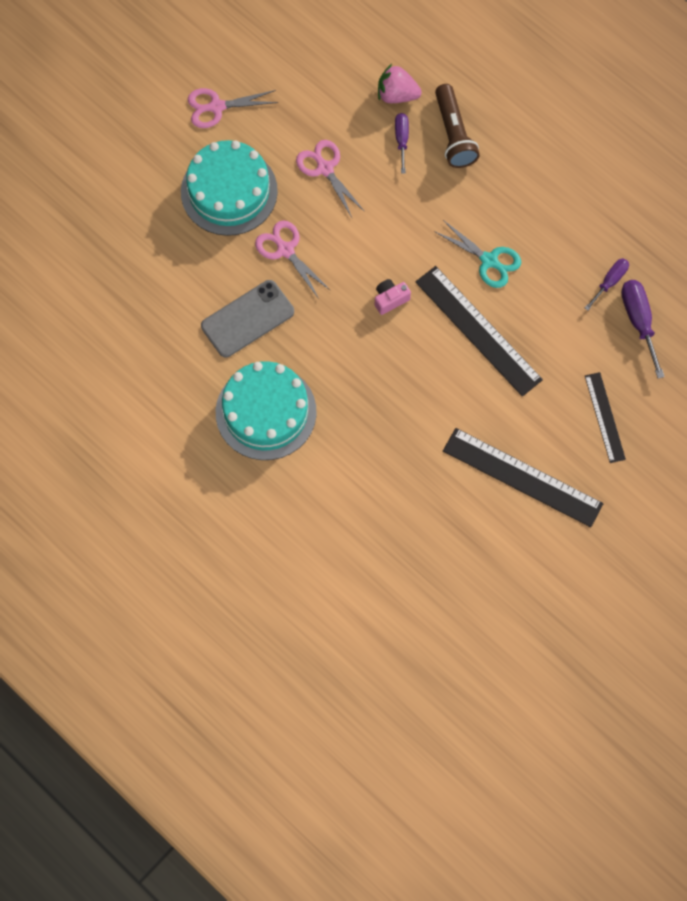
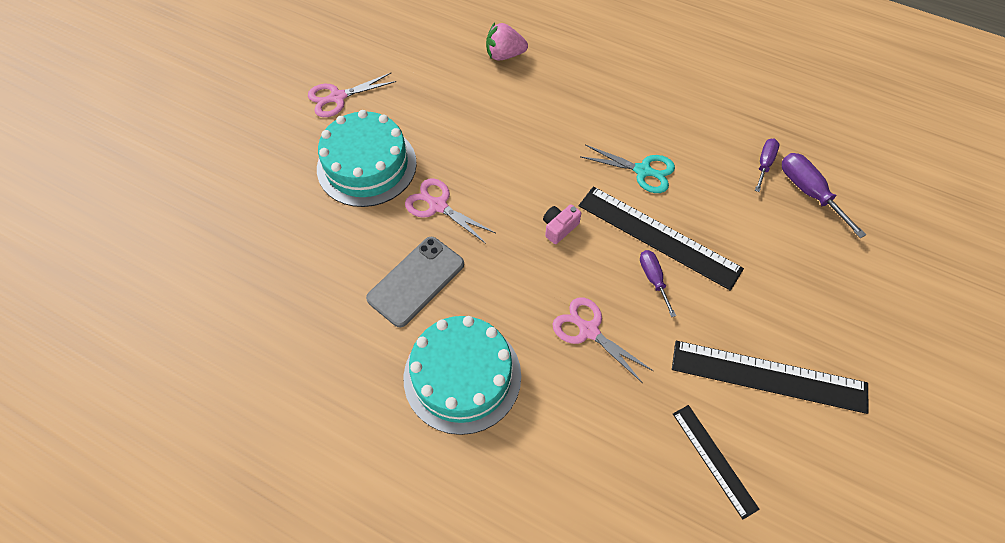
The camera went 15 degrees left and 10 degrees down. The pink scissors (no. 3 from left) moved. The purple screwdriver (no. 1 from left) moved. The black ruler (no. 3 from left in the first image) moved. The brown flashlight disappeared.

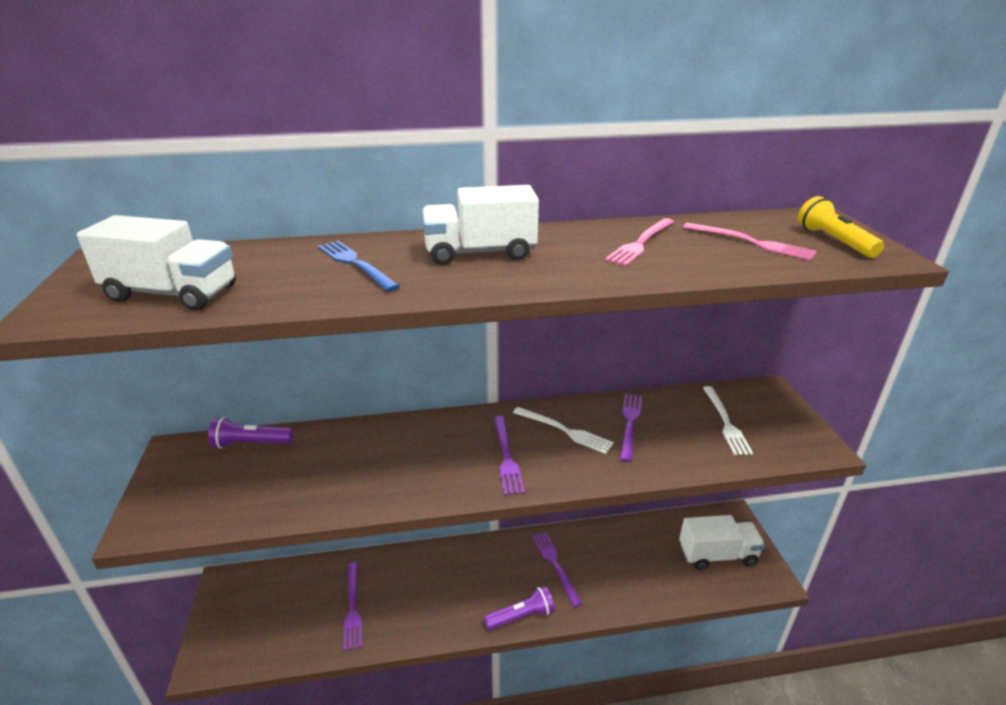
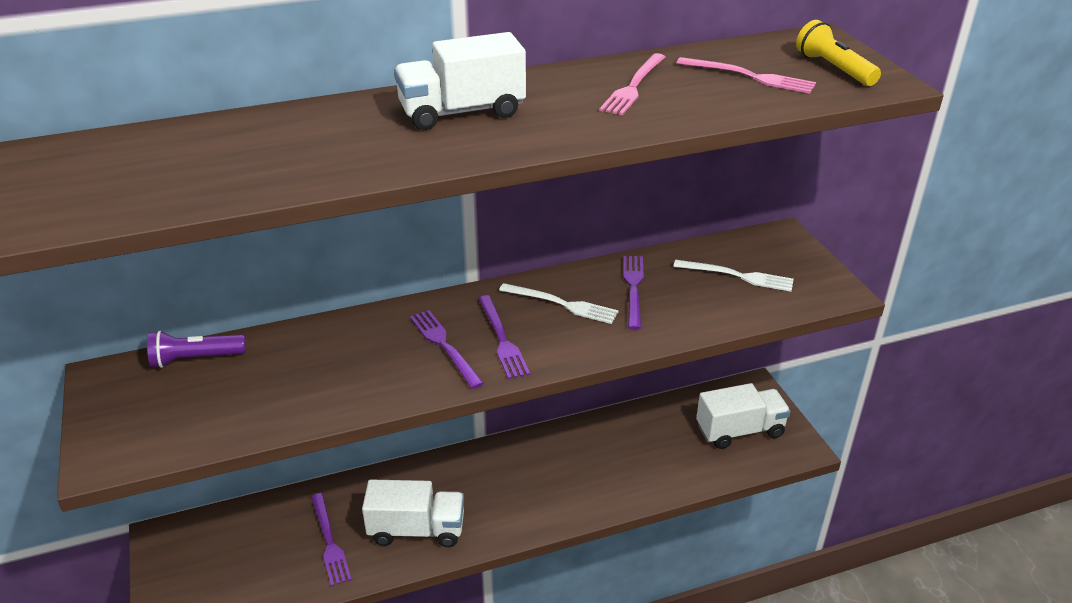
The camera went 10 degrees left and 5 degrees up. The white truck (no. 1 from left) moved. The purple fork (no. 3 from left in the first image) moved. The white fork (no. 2 from left) turned 60 degrees counterclockwise. The blue fork disappeared. The purple flashlight (no. 2 from left) disappeared.

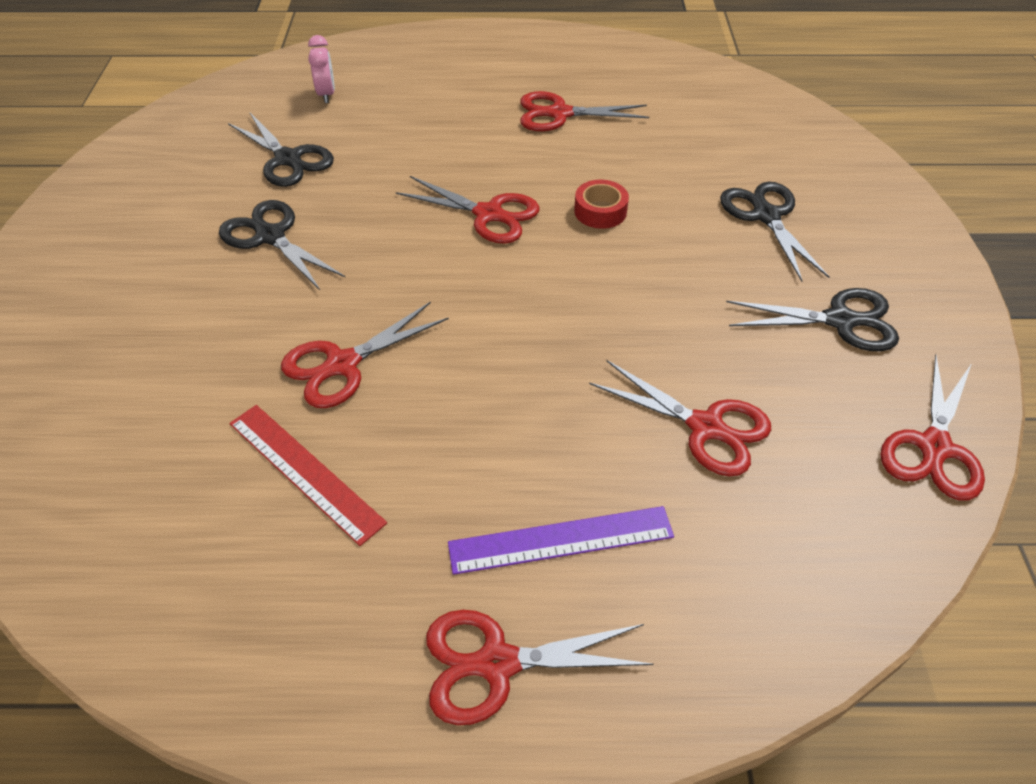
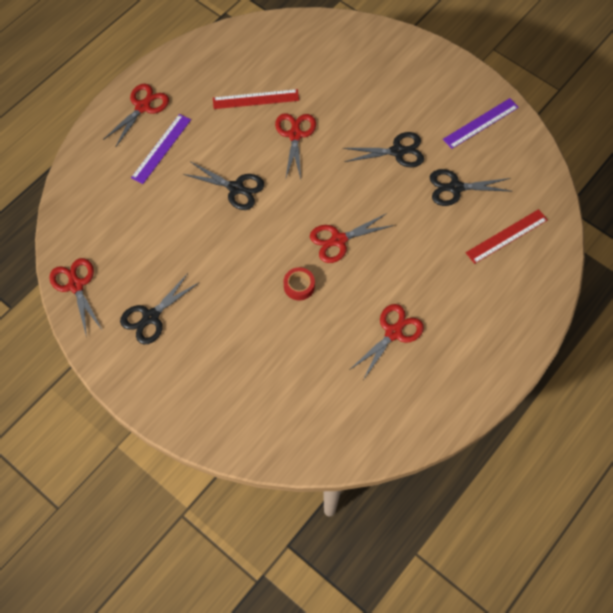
The camera went 130 degrees right and 15 degrees up. The black scissors (no. 3 from left in the first image) moved. The purple ruler (no. 2 from left) appeared. The pink clock was replaced by the red ruler (no. 2 from left). The red scissors (no. 5 from left) disappeared.

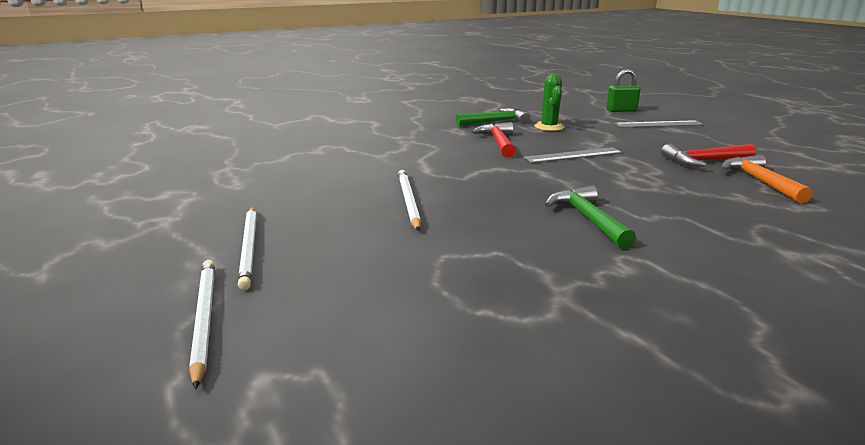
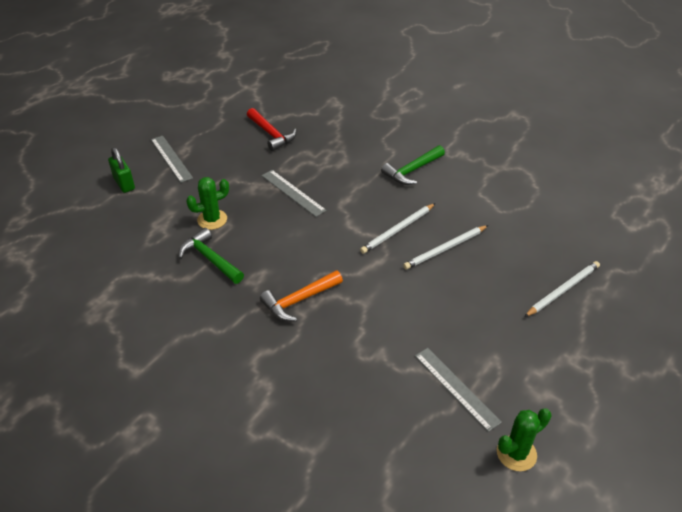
The camera went 115 degrees left and 20 degrees up. The orange hammer moved. The white pencil (no. 1 from left) moved. The grey ruler (no. 3 from left) appeared. The green cactus (no. 2 from left) appeared. The red hammer (no. 1 from left) disappeared.

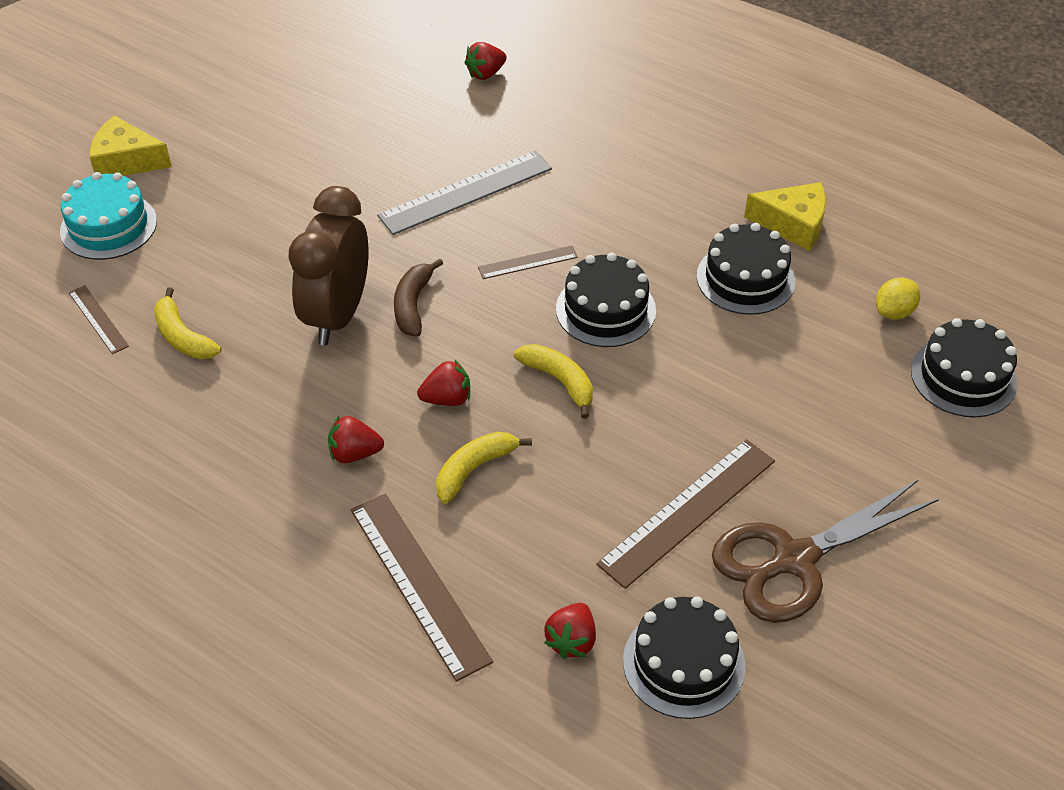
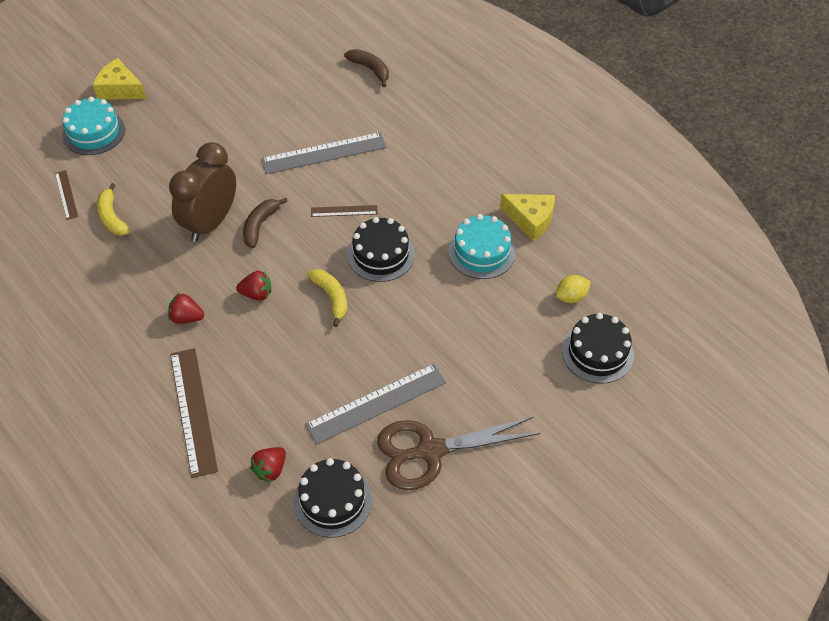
The camera went 15 degrees right and 5 degrees up. The brown ruler (no. 4 from left) became the grey ruler (no. 2 from left). The red strawberry (no. 3 from left) was replaced by the brown banana (no. 2 from left). The black cake (no. 3 from left) became the turquoise cake (no. 2 from left). The yellow banana (no. 2 from left) disappeared.

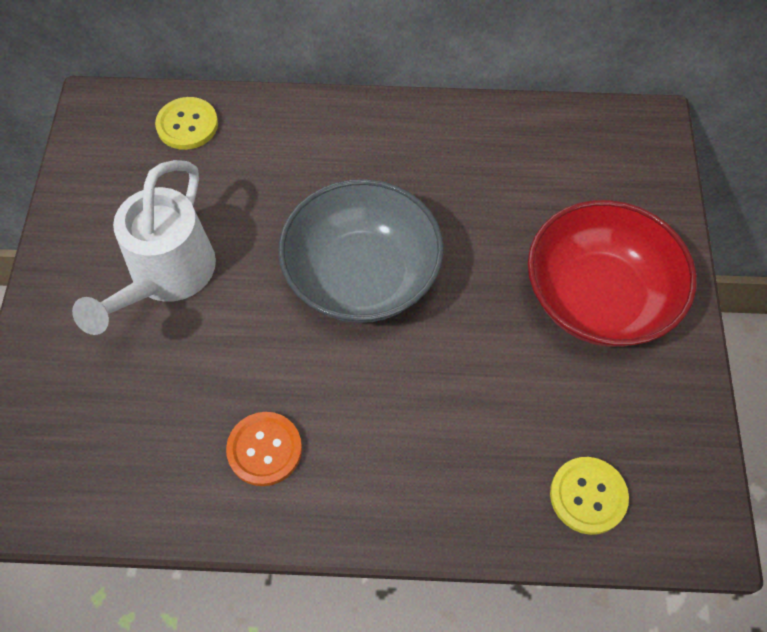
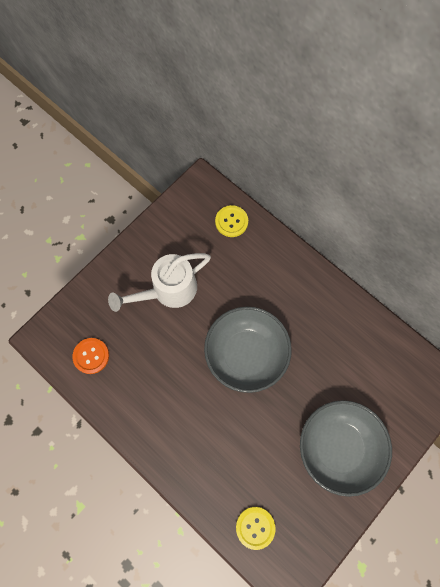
The camera went 40 degrees right and 10 degrees up. The orange button moved. The red bowl became the grey bowl (no. 2 from left).

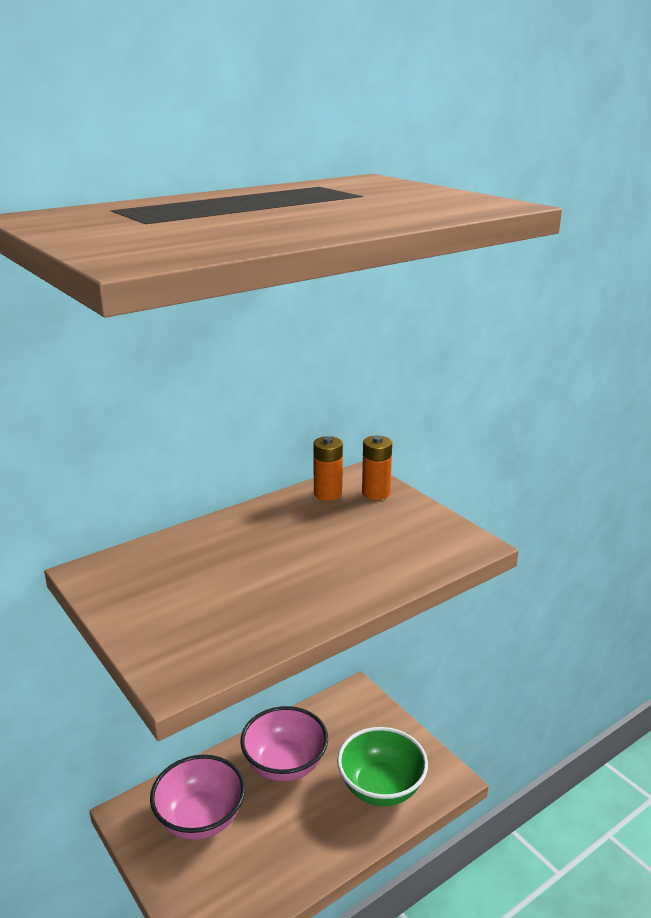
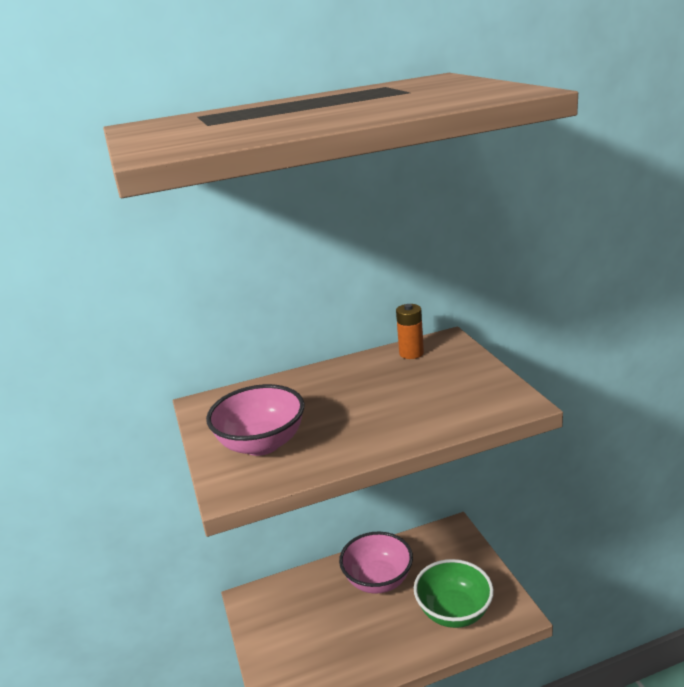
The camera went 20 degrees right and 0 degrees up. The pink bowl (no. 1 from left) moved. The orange battery (no. 2 from left) disappeared.

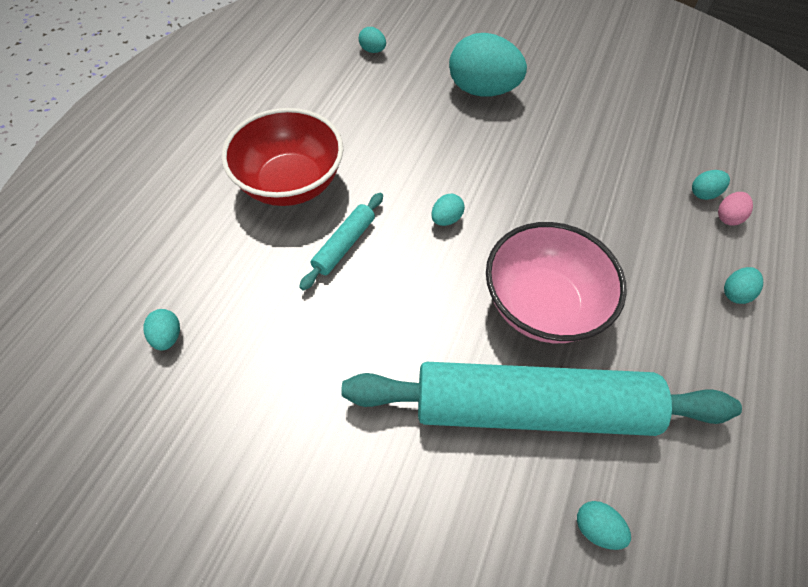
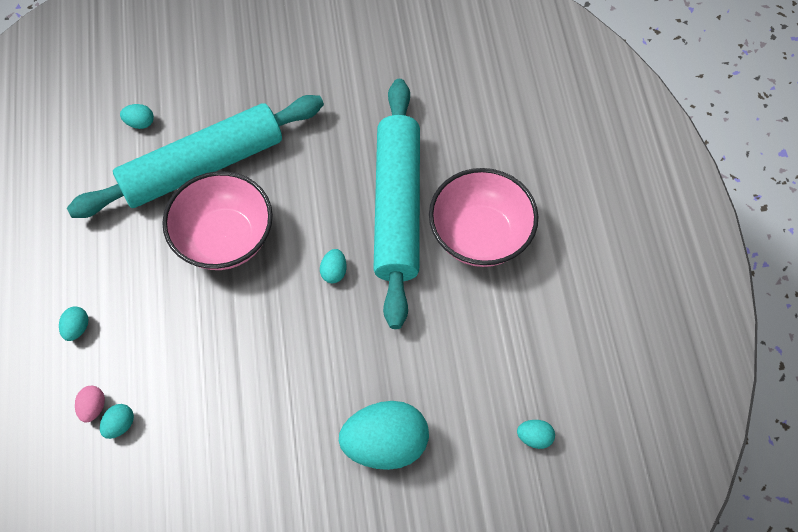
The camera went 150 degrees right and 5 degrees up. The turquoise rolling pin (no. 1 from left in the first image) changed to 2.36 times the size. The red bowl became the pink bowl (no. 2 from left). The turquoise egg (no. 1 from left) disappeared.

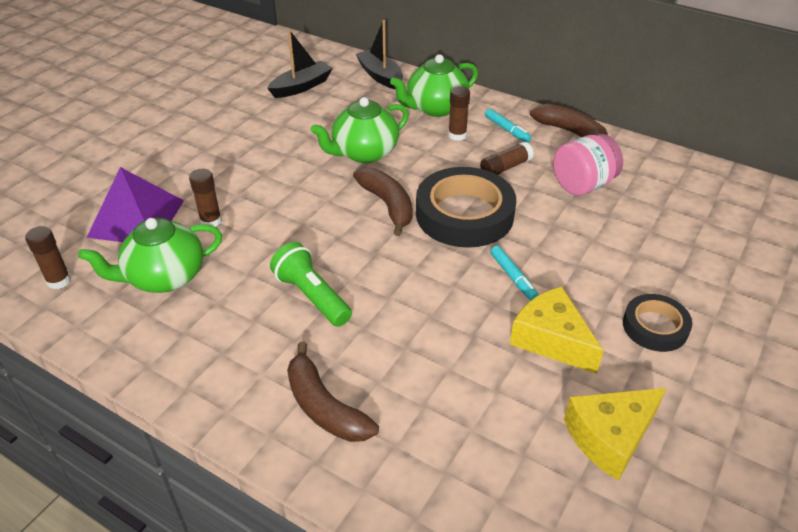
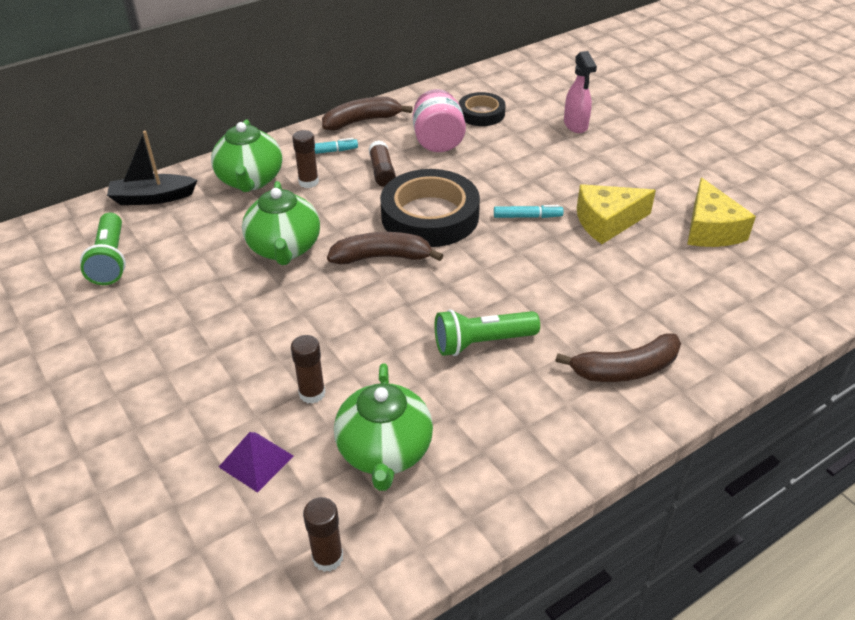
The camera went 65 degrees left and 0 degrees up. The black boat (no. 1 from left) was replaced by the green flashlight (no. 1 from left). The purple pyramid changed to 0.56 times the size. The black tape (no. 2 from left) moved. The pink spray bottle appeared.

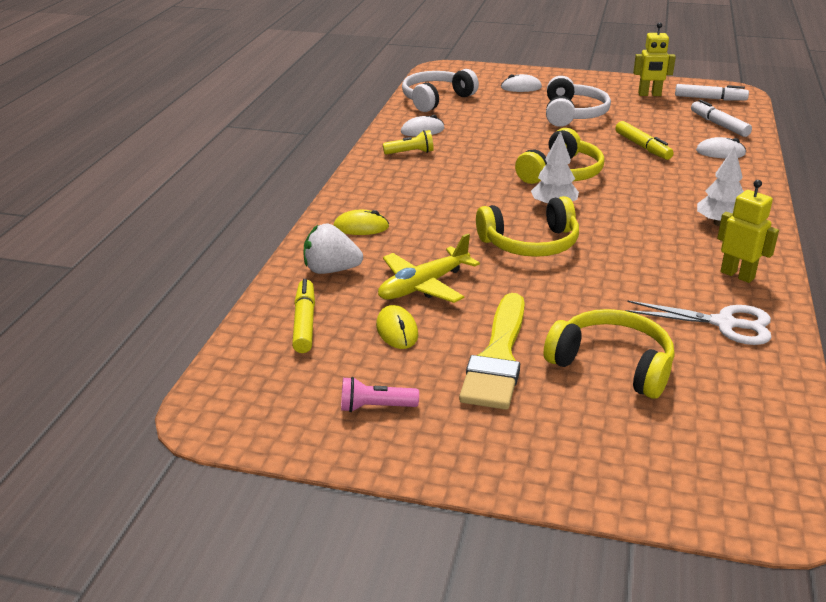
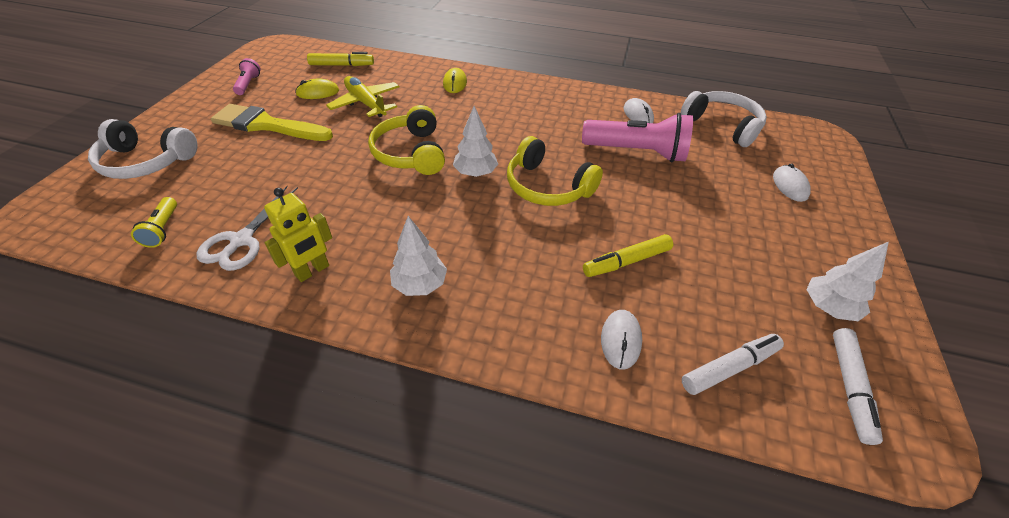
The camera went 90 degrees right and 15 degrees up. The white headphones (no. 2 from left in the first image) moved. The yellow flashlight moved. The pink flashlight (no. 2 from left) appeared. The yellow robot (no. 1 from left) was replaced by the white tree (no. 3 from left). The white strawberry disappeared. The yellow headphones (no. 3 from left) disappeared.

